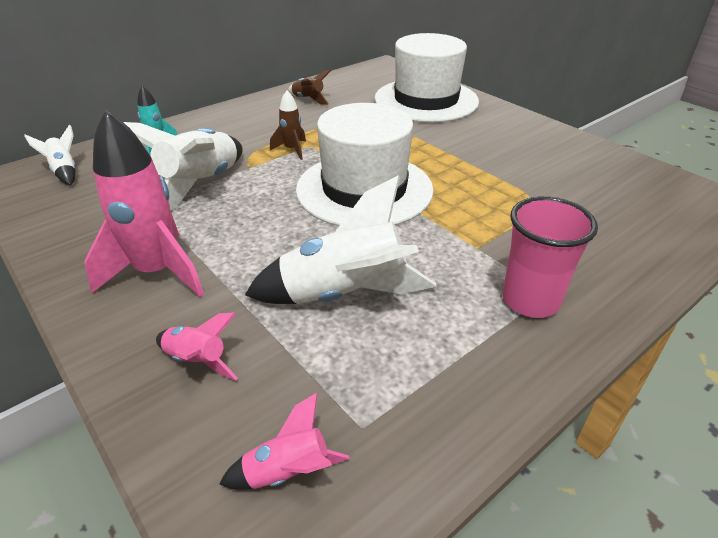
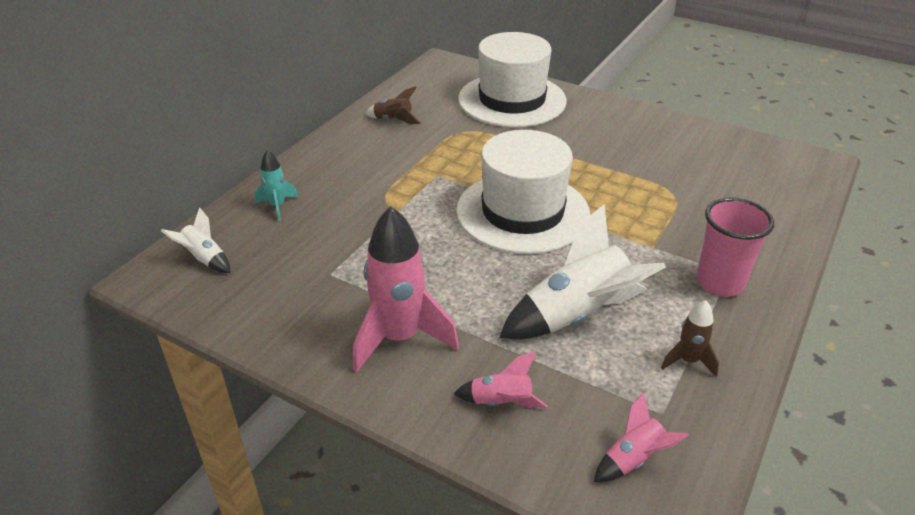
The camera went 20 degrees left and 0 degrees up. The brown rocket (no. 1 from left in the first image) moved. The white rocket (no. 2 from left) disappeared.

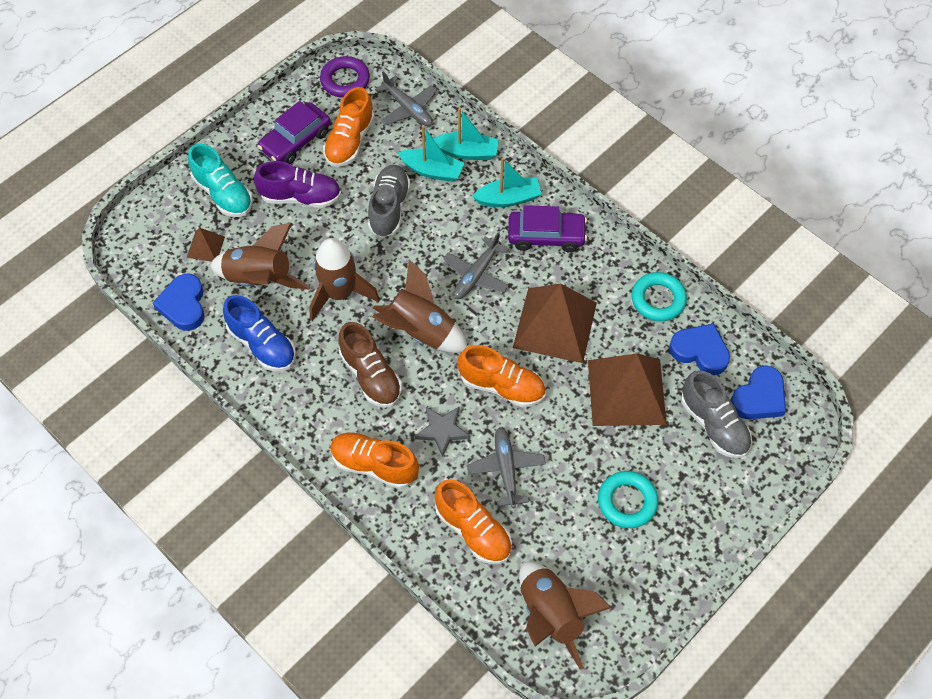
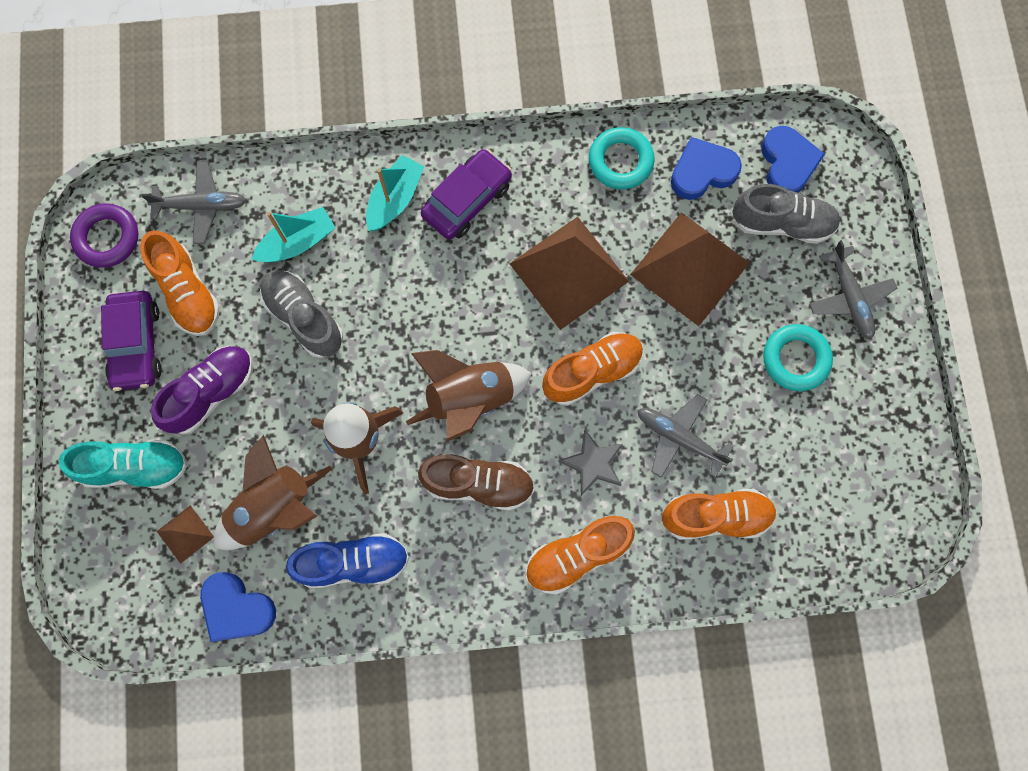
The camera went 50 degrees left and 15 degrees up. The grey plane (no. 2 from left in the first image) moved. The turquoise boat (no. 2 from left) disappeared. The brown rocket (no. 4 from left) disappeared.

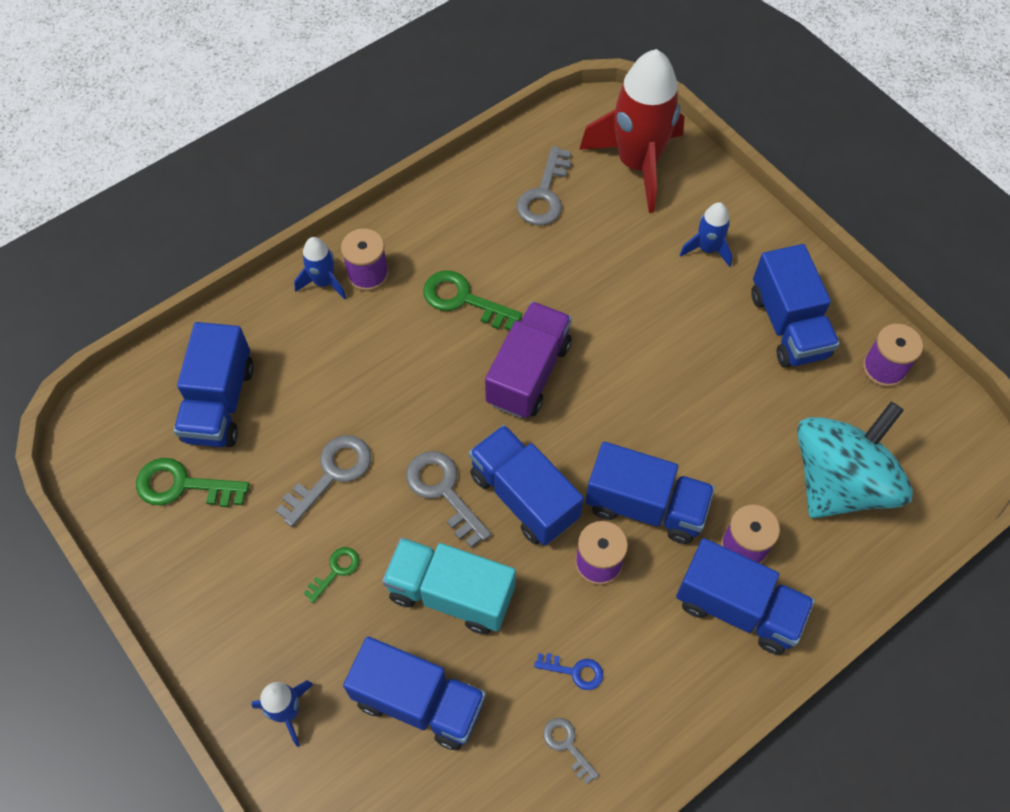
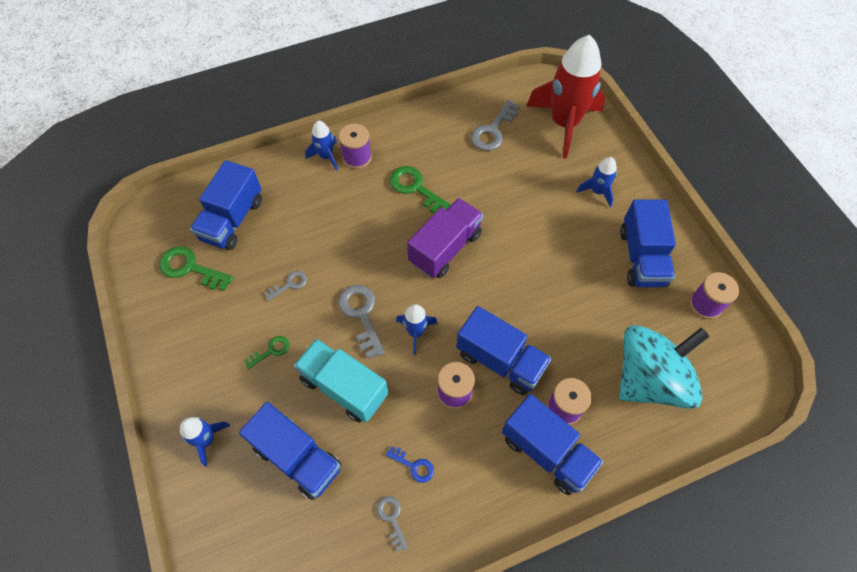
The camera went 15 degrees right and 0 degrees up. The grey key (no. 1 from left) changed to 0.56 times the size. The blue truck (no. 3 from left) was replaced by the blue rocket (no. 3 from left).

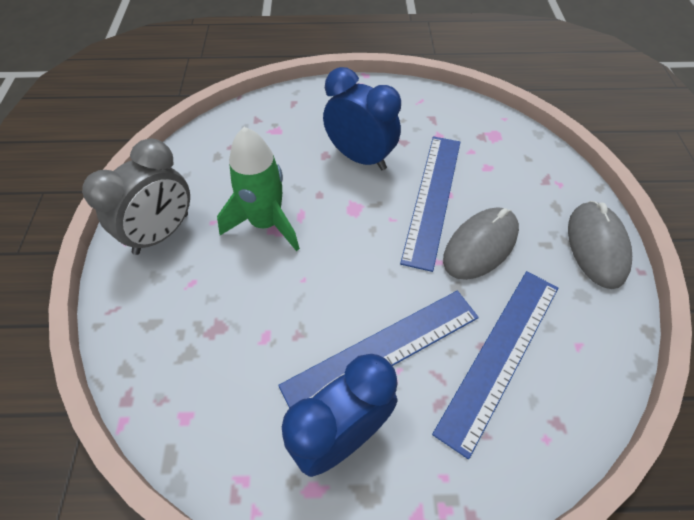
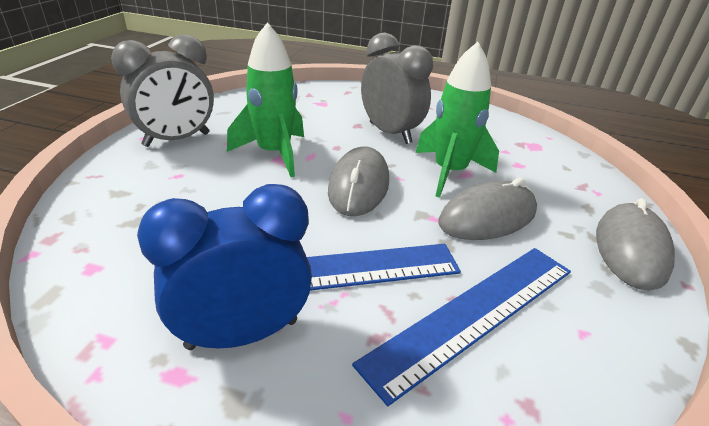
The camera went 15 degrees right and 20 degrees down. The grey mouse (no. 1 from left) appeared. The blue clock (no. 2 from left) became the grey clock (no. 2 from left). The blue ruler (no. 2 from left) was replaced by the green rocket (no. 2 from left).

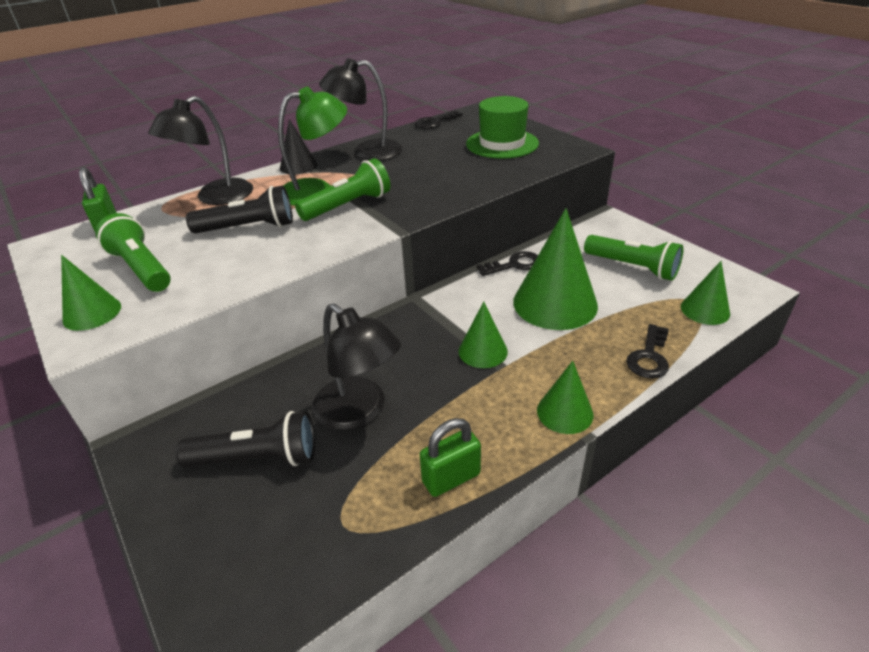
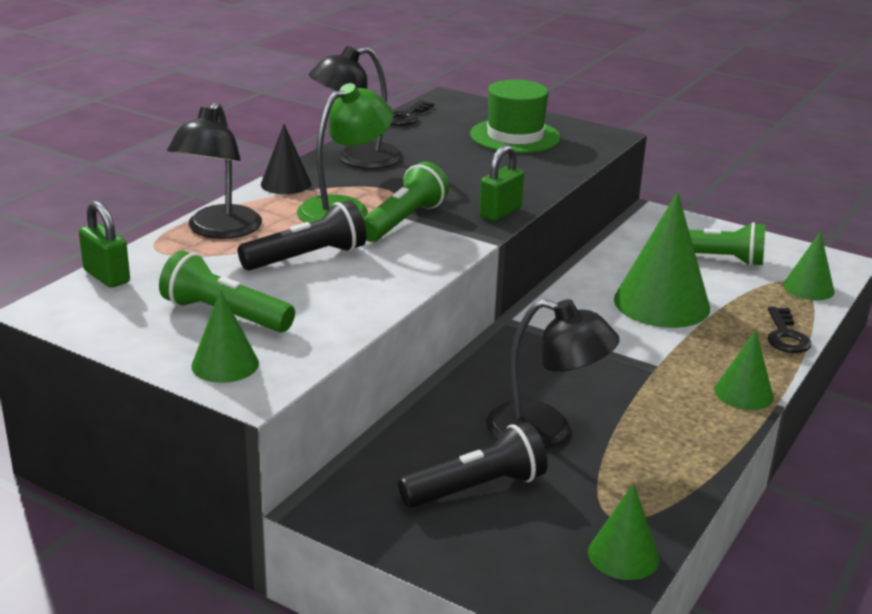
The camera went 25 degrees left and 10 degrees down. The green padlock (no. 2 from left) moved. The green cone (no. 2 from left) moved. The black key (no. 2 from left) disappeared.

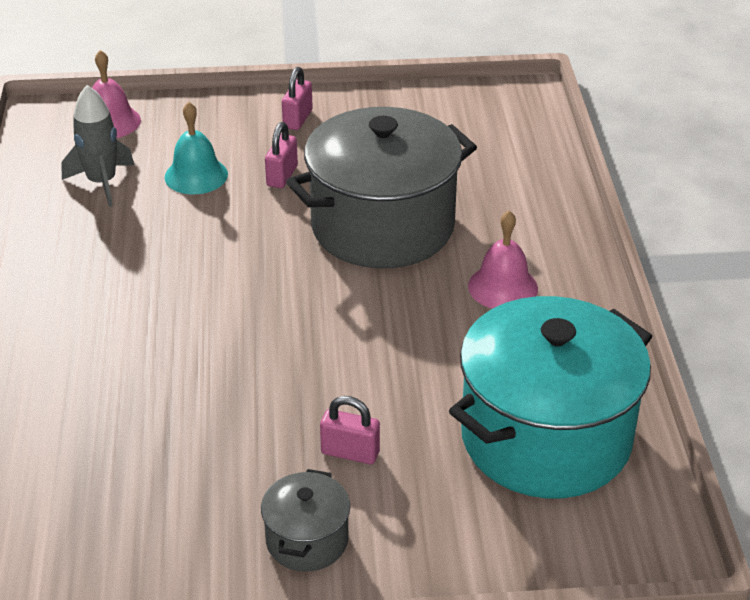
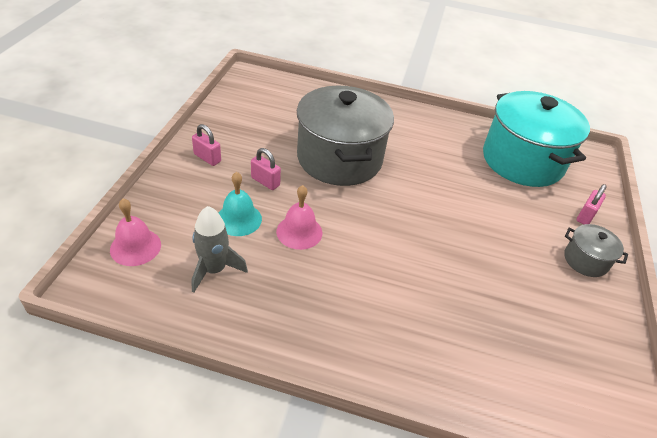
The camera went 75 degrees left and 5 degrees up. The pink bell (no. 2 from left) moved. The pink padlock (no. 3 from left) moved.

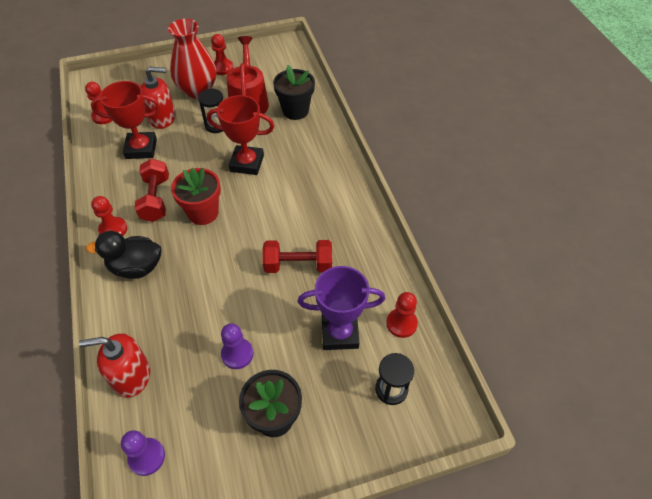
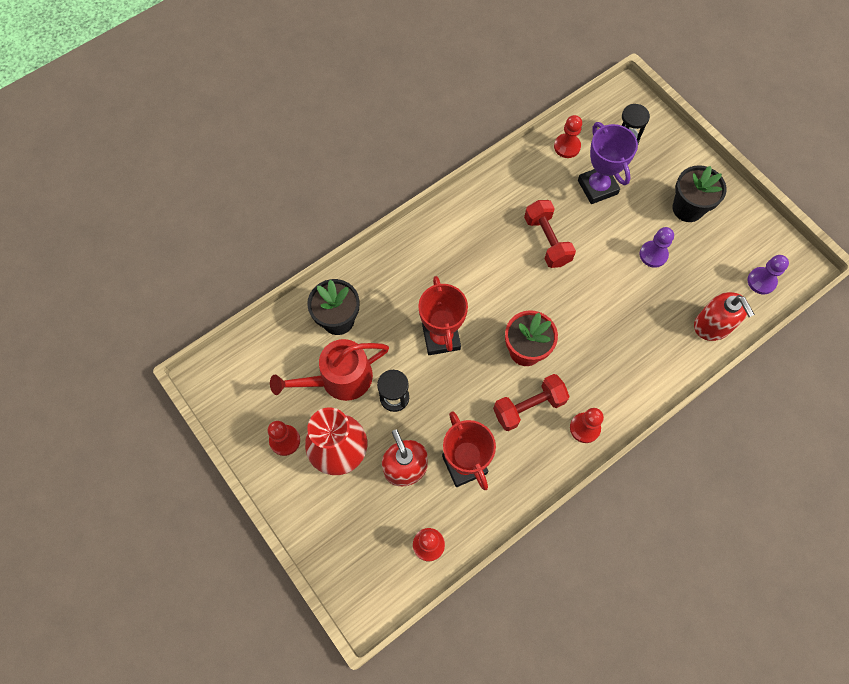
The camera went 110 degrees left and 15 degrees up. The black duck disappeared.

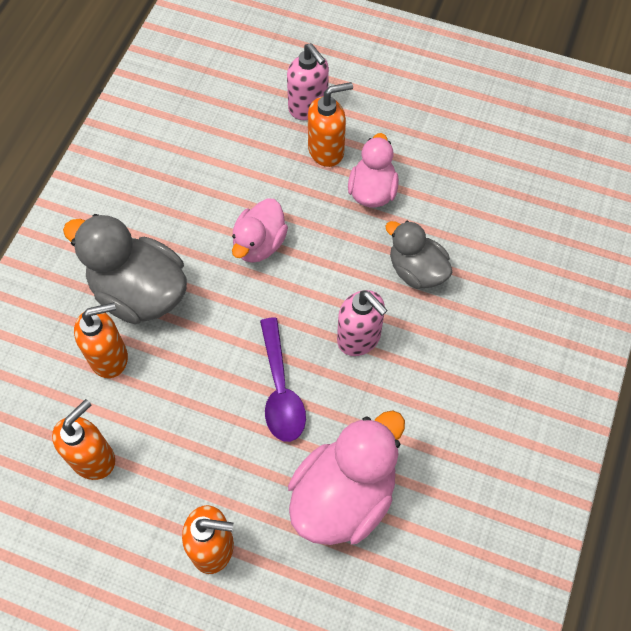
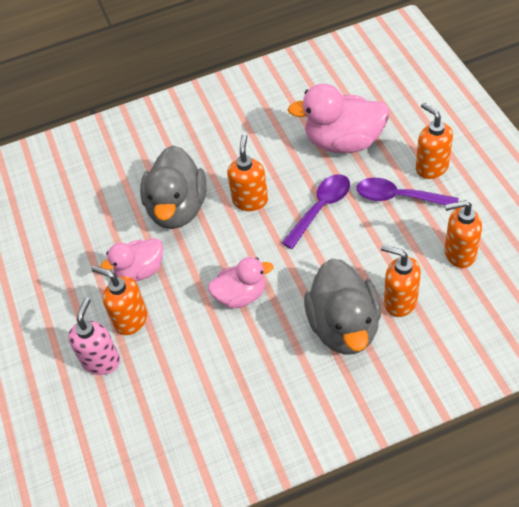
The camera went 125 degrees left and 10 degrees down. The grey duck (no. 2 from left in the first image) changed to 1.63 times the size. The pink soap dispenser (no. 2 from left) became the orange soap dispenser (no. 2 from left). The purple spoon (no. 2 from left) appeared.

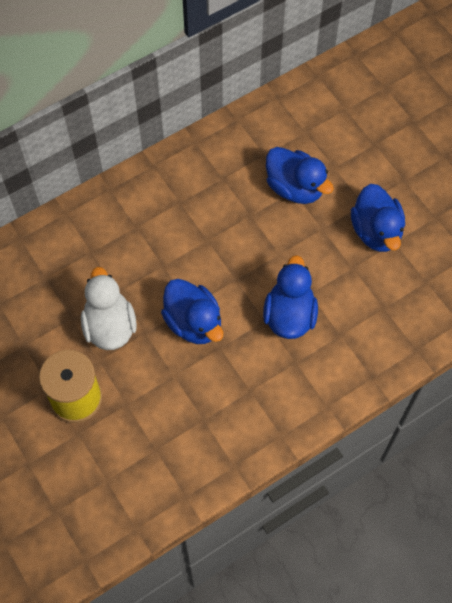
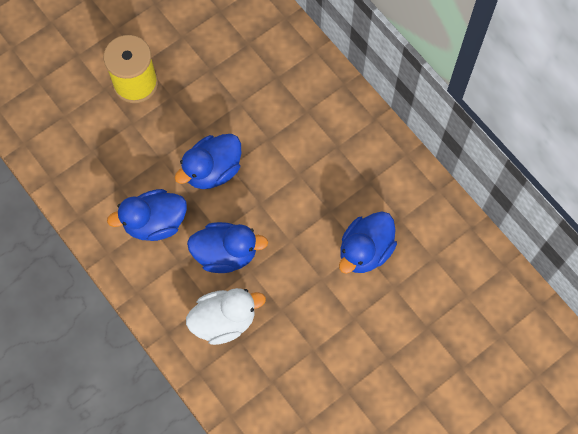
The camera went 85 degrees right and 5 degrees up. The blue duck (no. 4 from left in the first image) moved. The white duck moved.

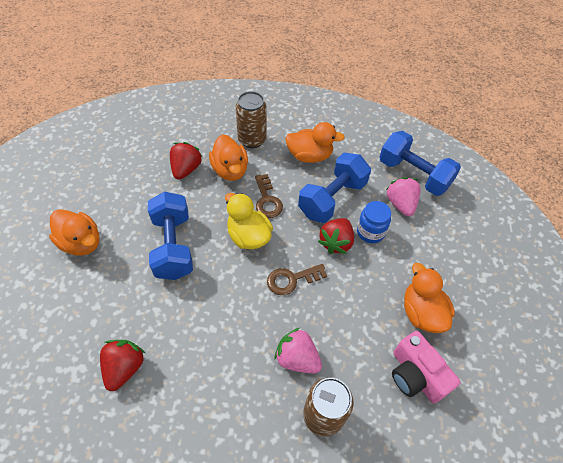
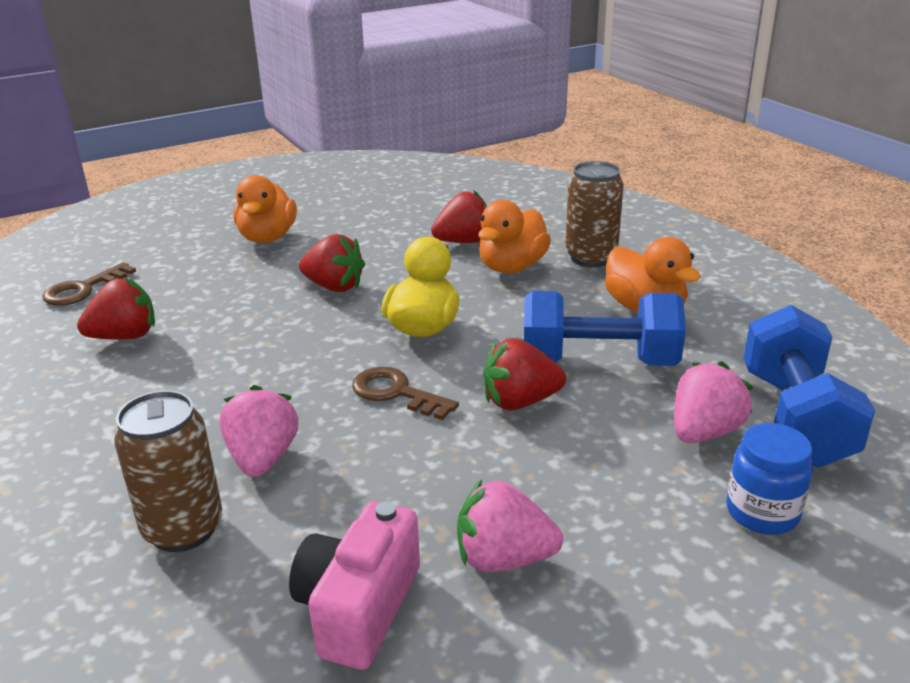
The camera went 55 degrees right and 25 degrees down. The brown key (no. 1 from left) moved. The blue dumbbell (no. 1 from left) was replaced by the red strawberry (no. 2 from left). The orange duck (no. 4 from left) was replaced by the pink strawberry (no. 2 from left). The blue jar moved.

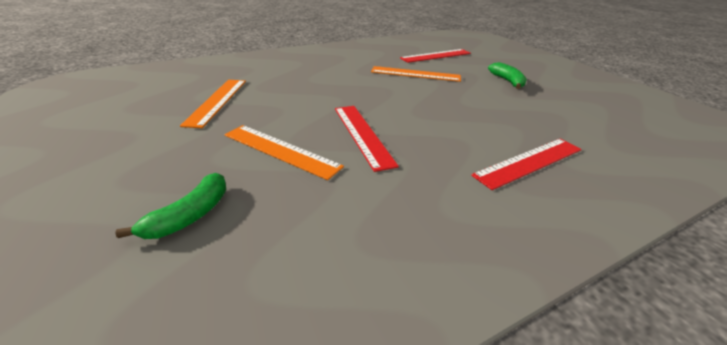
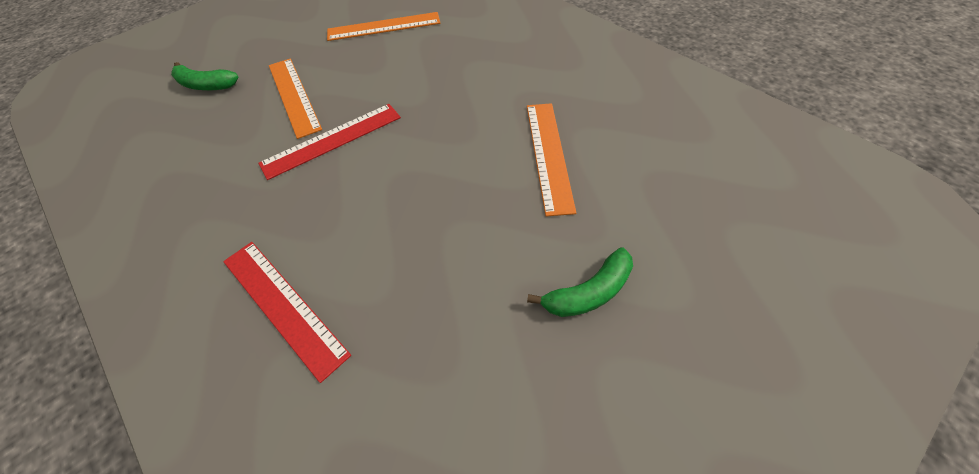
The camera went 80 degrees right and 20 degrees up. The orange ruler (no. 2 from left in the first image) turned 45 degrees counterclockwise. The red ruler (no. 2 from left) disappeared.

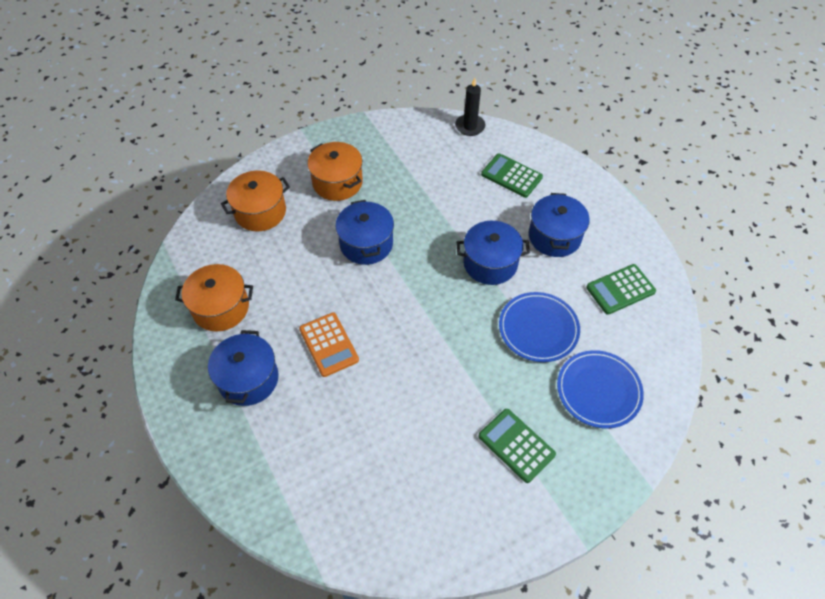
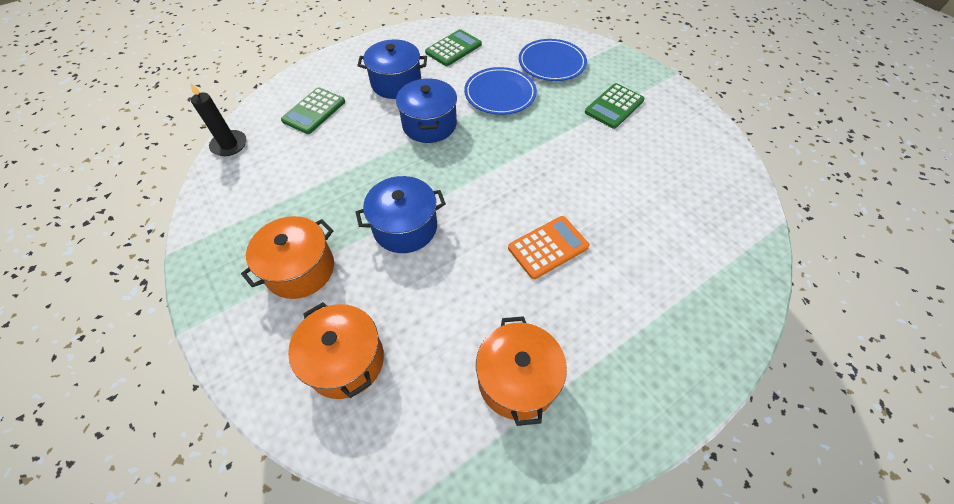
The camera went 95 degrees left and 0 degrees up. The green calculator (no. 3 from left in the first image) turned 105 degrees counterclockwise. The blue pot (no. 1 from left) disappeared.

